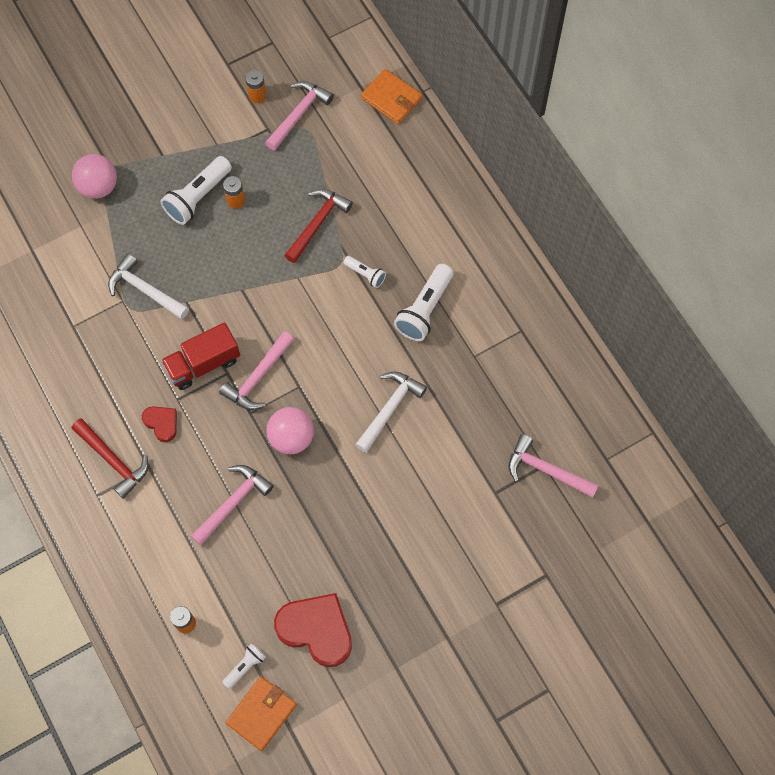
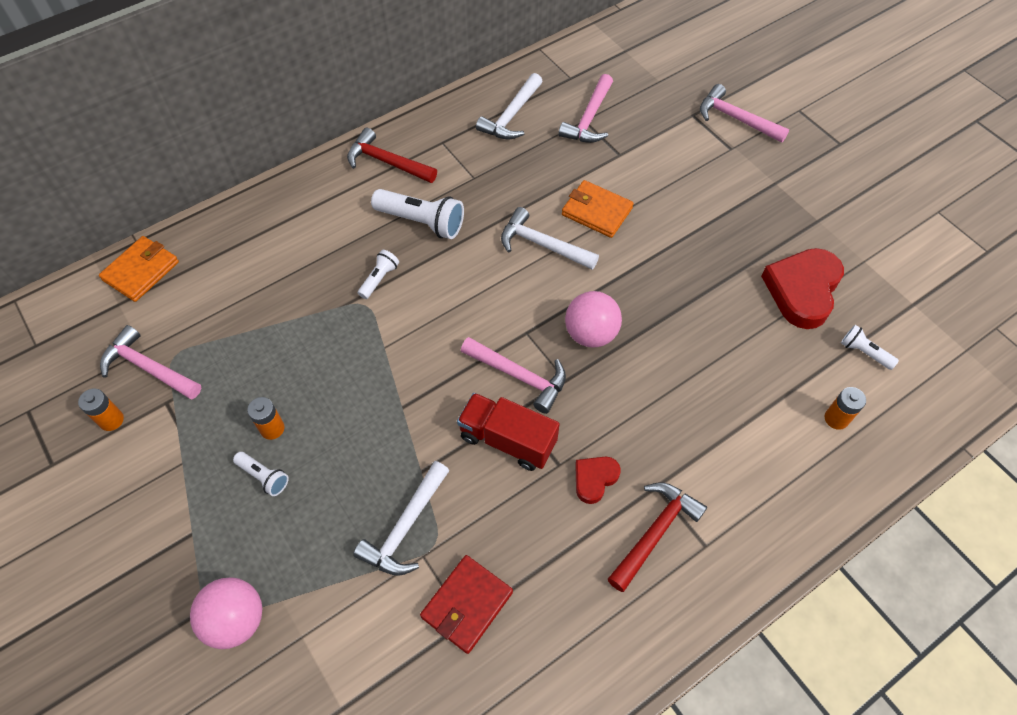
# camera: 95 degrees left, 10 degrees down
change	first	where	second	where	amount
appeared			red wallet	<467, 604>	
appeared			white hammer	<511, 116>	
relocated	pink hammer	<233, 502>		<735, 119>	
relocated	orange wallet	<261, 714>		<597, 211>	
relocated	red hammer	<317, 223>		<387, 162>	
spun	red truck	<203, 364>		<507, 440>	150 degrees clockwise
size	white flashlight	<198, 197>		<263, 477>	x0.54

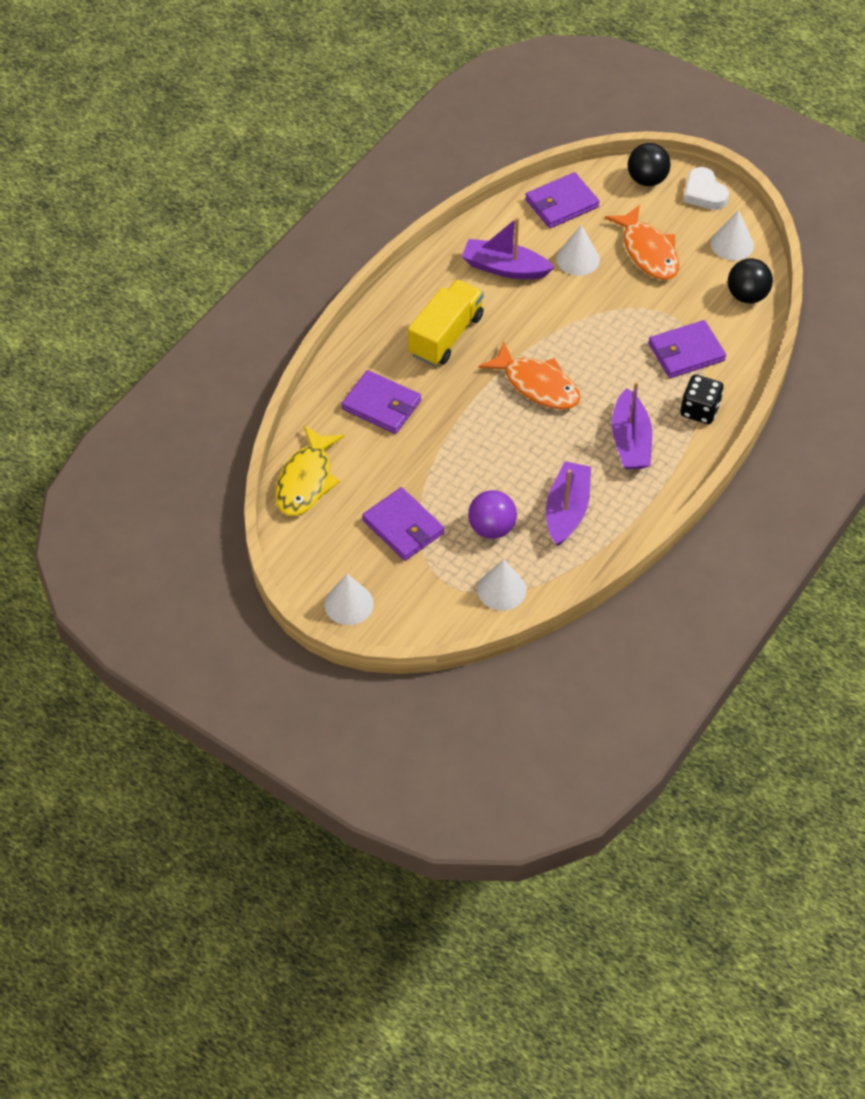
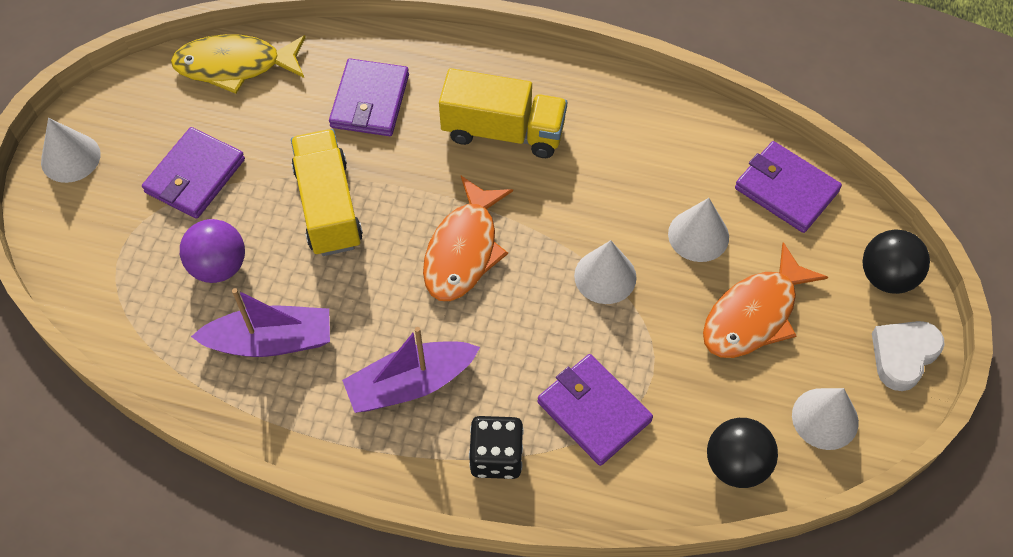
# camera: 70 degrees right, 5 degrees up
change	first	where	second	where	amount
missing	purple boat	<504, 268>			
appeared			yellow truck	<328, 207>	
relocated	white cone	<501, 589>		<605, 276>	

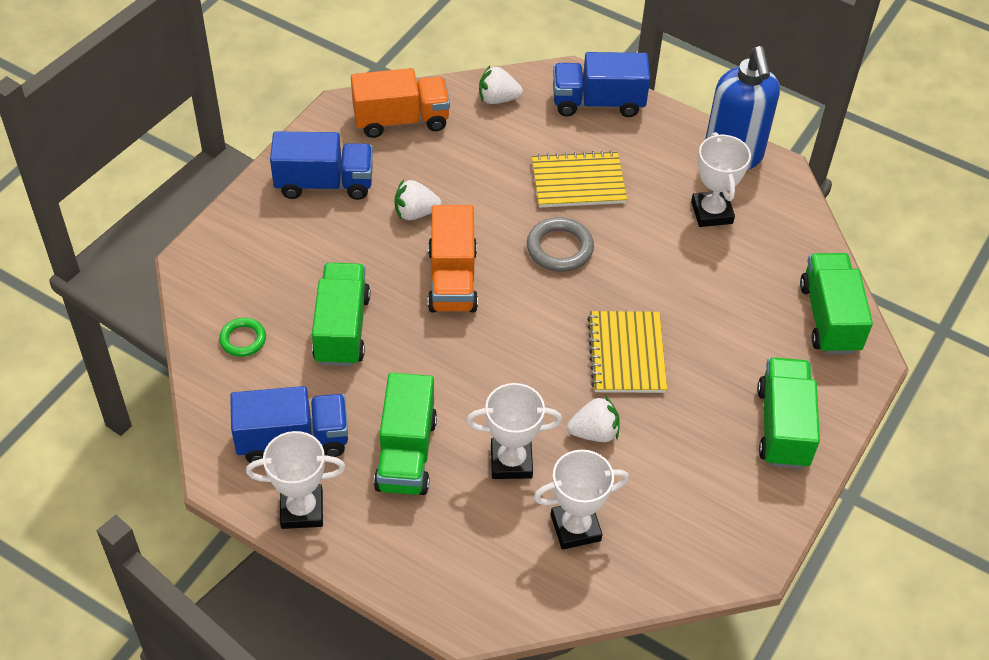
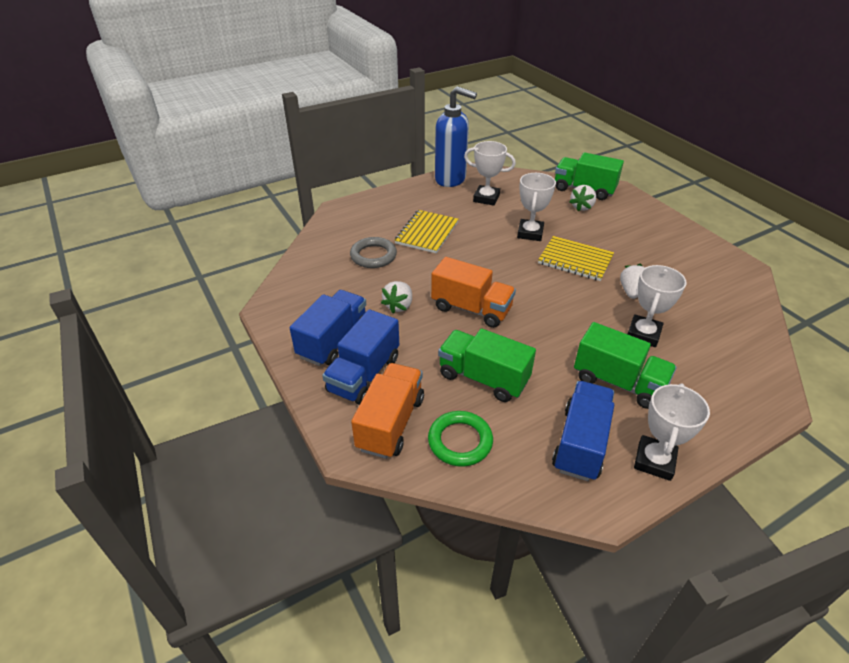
# camera: 60 degrees left, 10 degrees down
change	first	where	second	where	amount
missing	green truck	<783, 427>			
relocated	orange truck	<401, 120>		<391, 423>	
relocated	white strawberry	<498, 99>		<582, 207>	
relocated	grey ring	<559, 248>		<373, 256>	
relocated	white trophy	<575, 528>		<530, 233>	
relocated	blue truck	<598, 102>		<364, 374>	
size	green ring	<243, 339>		<460, 441>	x1.53

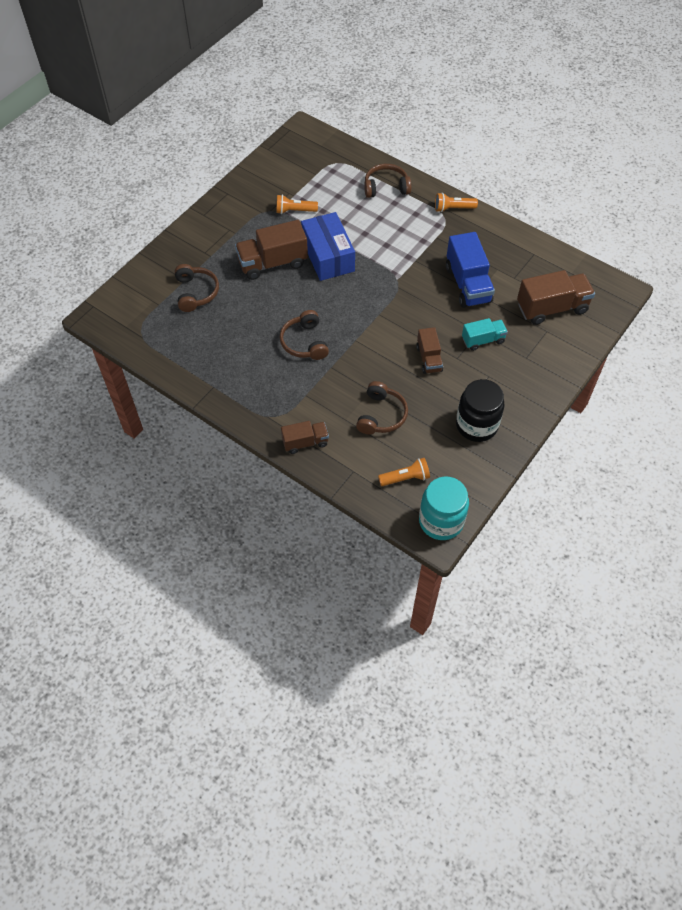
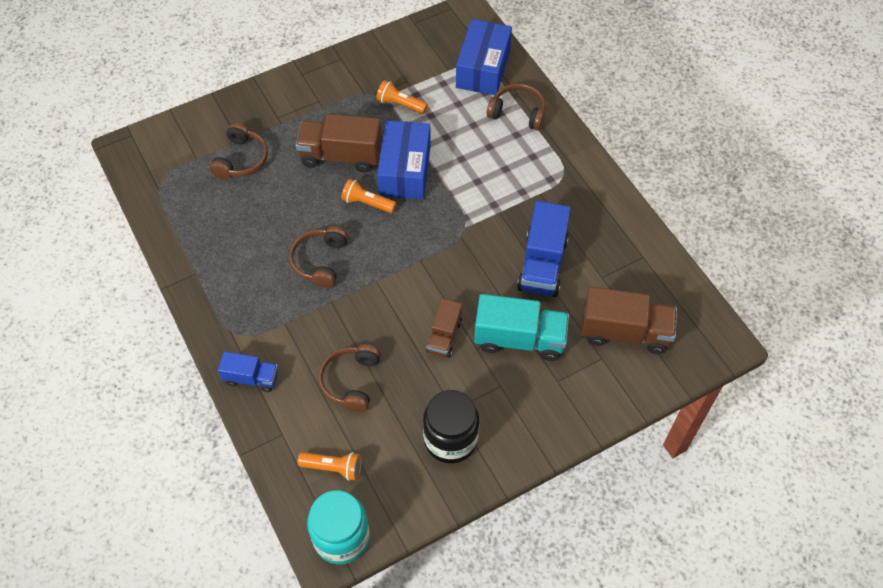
# camera: 25 degrees right, 0 degrees up
change	first	where	second	where	amount
appeared			blue box	<483, 68>	
relocated	orange flashlight	<453, 208>		<367, 203>	
colour	brown truck	<305, 442>	blue truck	<251, 378>	
spun	brown headphones	<381, 415>		<351, 381>	150 degrees clockwise
size	turquoise truck	<483, 340>		<519, 339>	x1.70

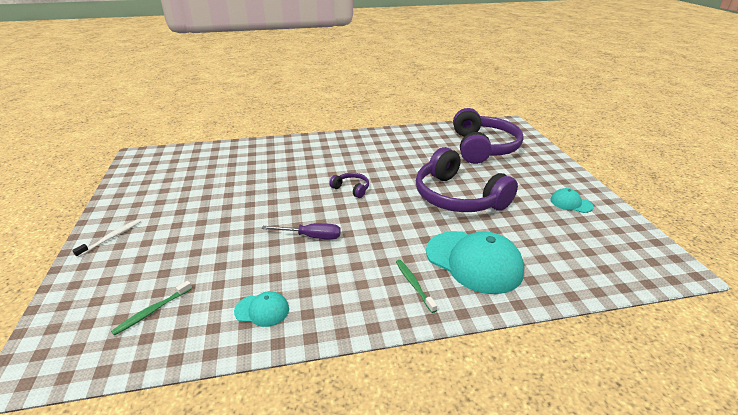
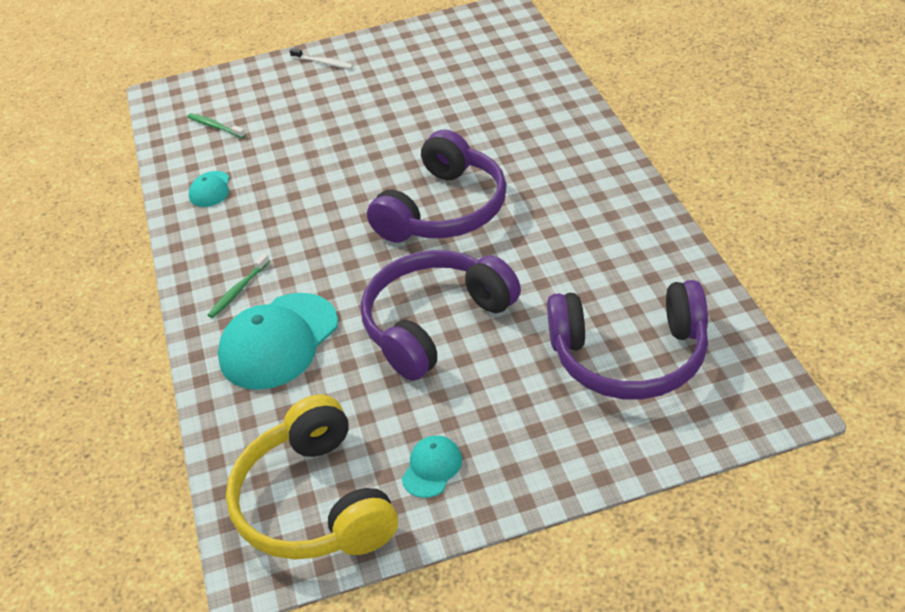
# camera: 90 degrees right, 10 degrees up
change	first	where	second	where	amount
missing	purple screwdriver	<311, 236>			
appeared			yellow headphones	<315, 503>	
spun	green toothbrush	<414, 285>		<238, 290>	150 degrees clockwise
size	purple headphones	<351, 189>		<444, 210>	x2.40

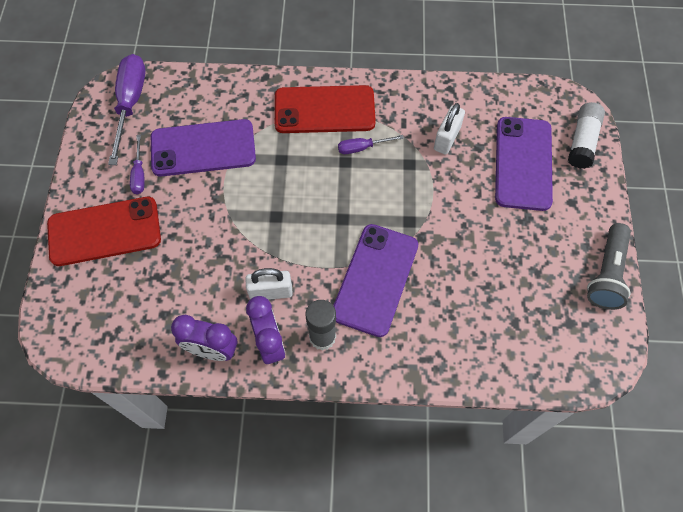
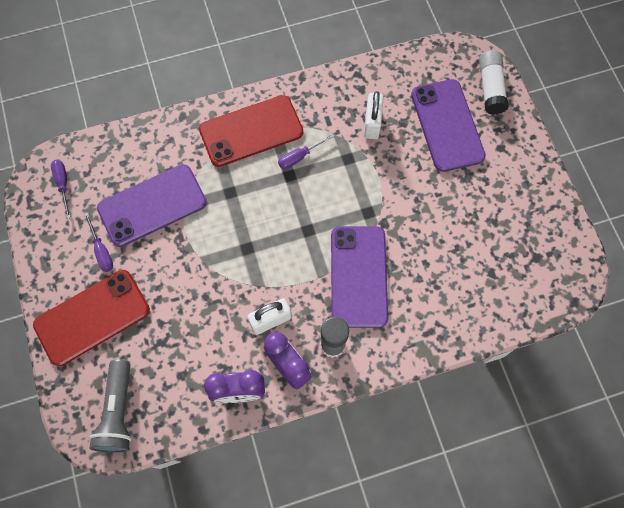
# camera: 20 degrees left, 5 degrees up
change	first	where	second	where	amount
relocated	grey flashlight	<606, 274>		<118, 412>	
size	purple screwdriver	<130, 104>		<63, 184>	x0.51

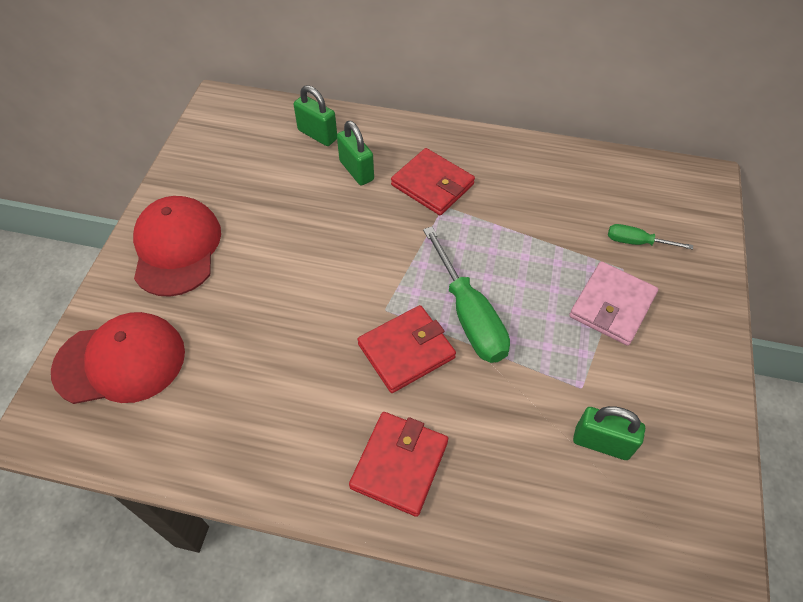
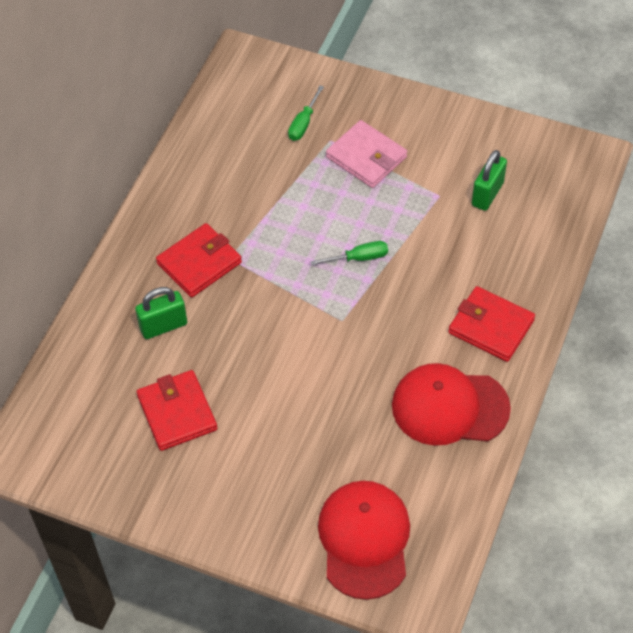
# camera: 80 degrees left, 0 degrees up
change	first	where	second	where	amount
missing	green padlock	<317, 135>			
relocated	red cap	<177, 248>		<450, 407>	
relocated	red wallet	<406, 351>		<177, 412>	
size	green screwdriver	<469, 315>		<358, 258>	x0.53

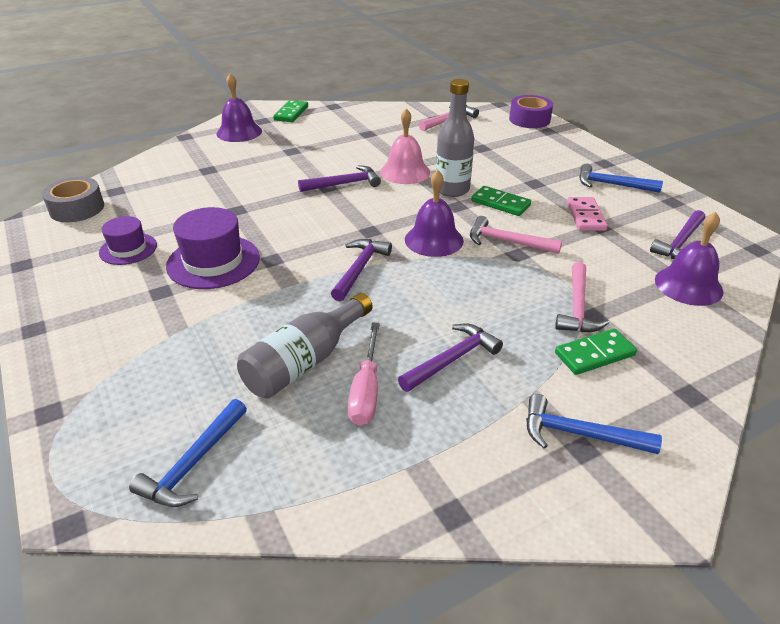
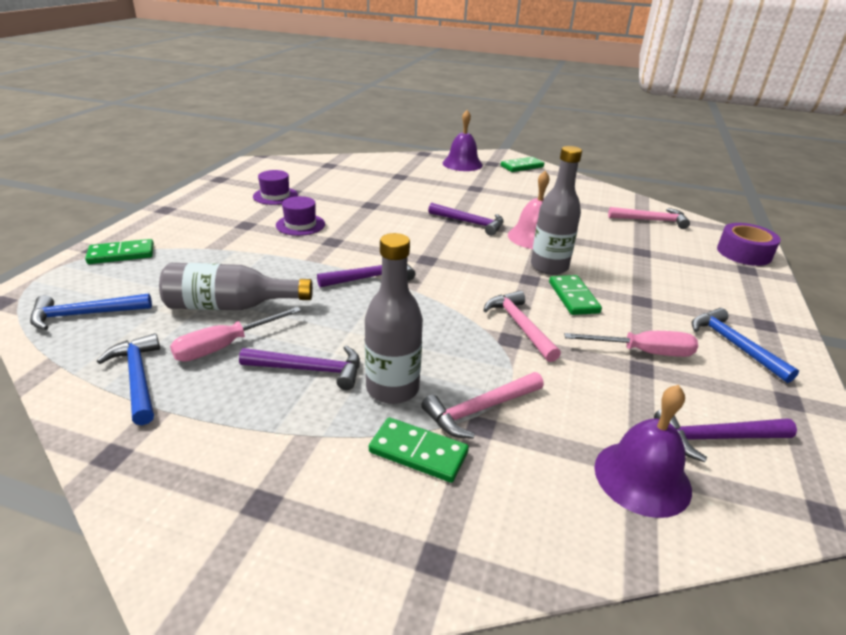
# camera: 45 degrees right, 5 degrees down
change	first	where	second	where	amount
missing	grey tape	<77, 208>			
missing	purple bell	<434, 240>			
appeared			green domino	<121, 254>	
appeared			grey bottle	<392, 388>	
relocated	blue hammer	<579, 434>		<138, 378>	
exchanged	pink domino	<585, 216>	pink screwdriver	<643, 352>	
size	purple hat	<213, 262>		<300, 225>	x0.62

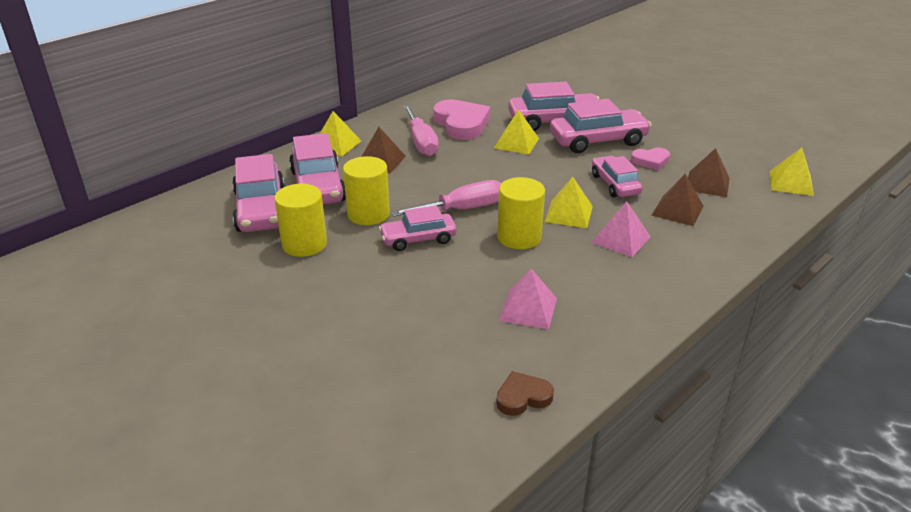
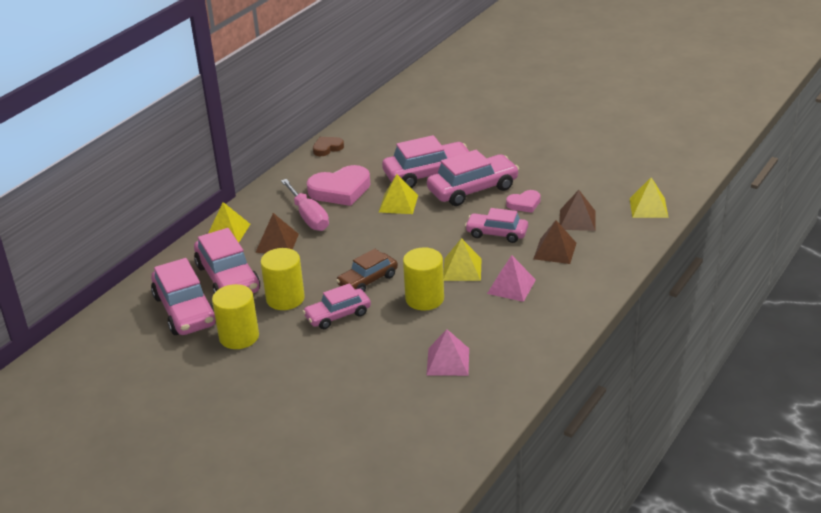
# camera: 10 degrees left, 0 degrees up
change	first	where	second	where	amount
relocated	brown heart	<523, 397>		<327, 148>	
exchanged	pink screwdriver	<462, 209>	brown car	<367, 280>	
spun	pink heart	<461, 124>		<340, 190>	105 degrees clockwise
spun	pink car	<615, 184>		<497, 233>	45 degrees counterclockwise

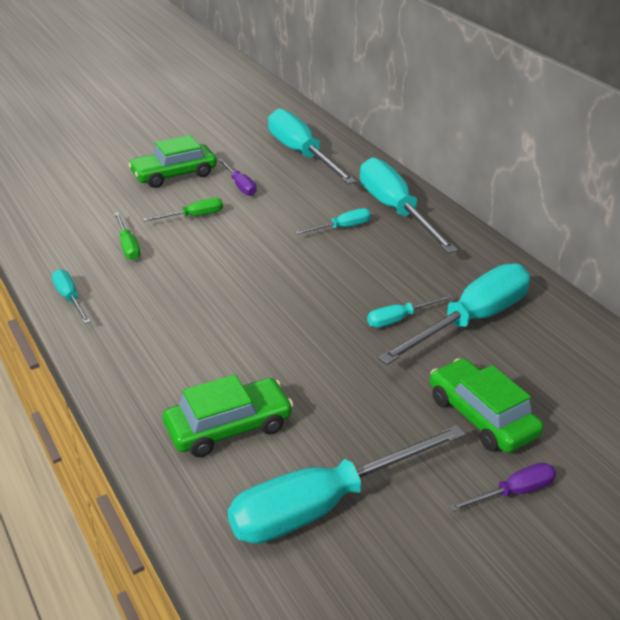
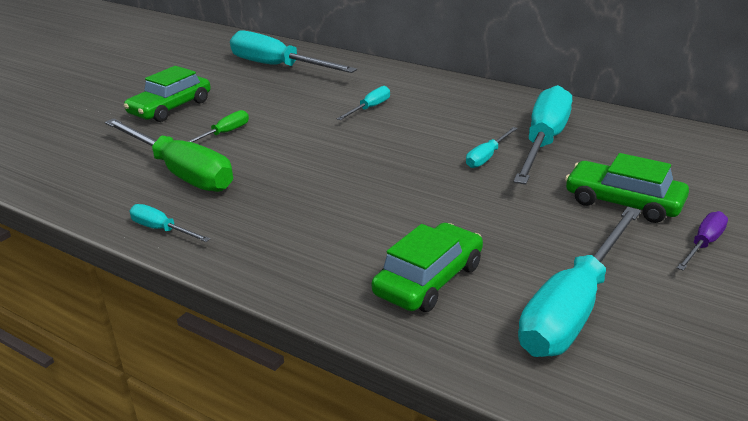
# camera: 25 degrees left, 5 degrees down
change	first	where	second	where	amount
missing	purple screwdriver	<240, 185>			
missing	turquoise screwdriver	<395, 211>			
size	green screwdriver	<128, 246>		<180, 172>	x2.16

